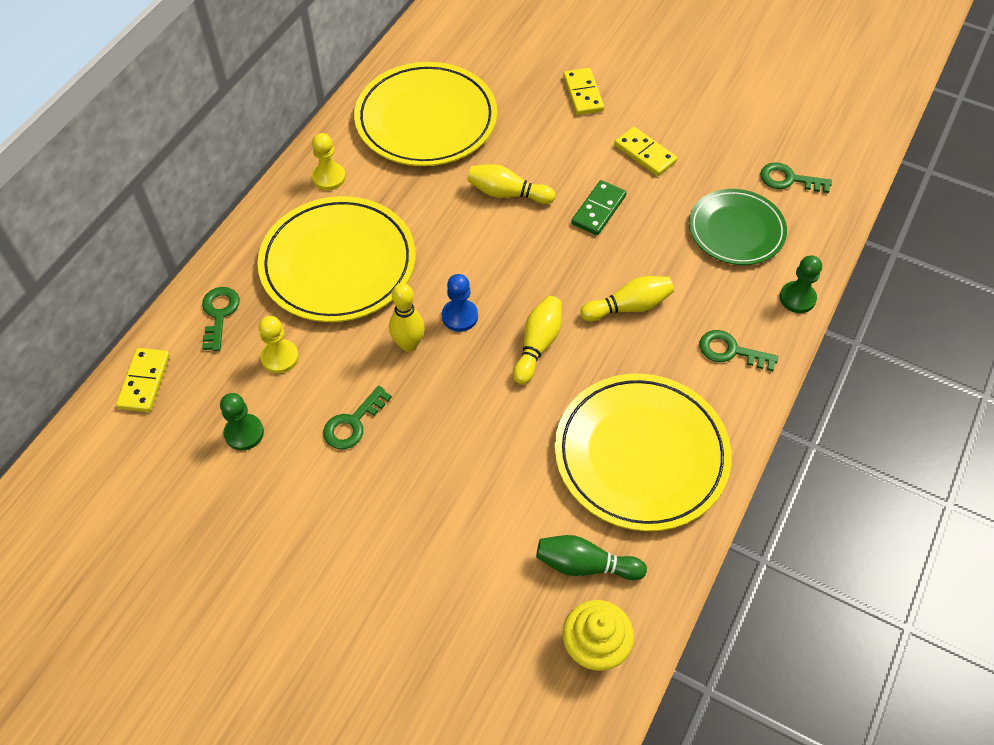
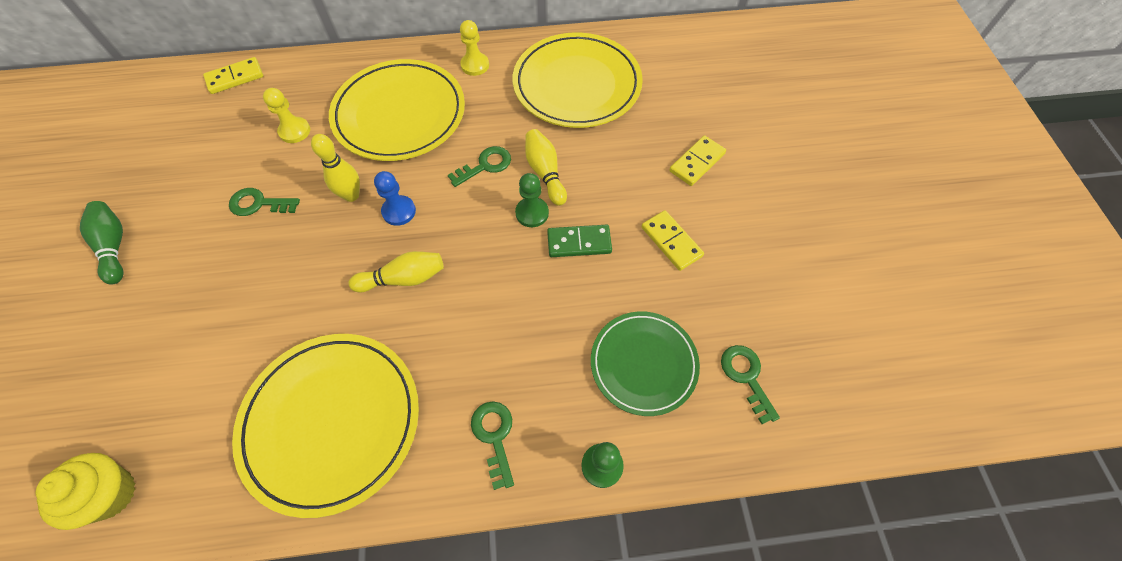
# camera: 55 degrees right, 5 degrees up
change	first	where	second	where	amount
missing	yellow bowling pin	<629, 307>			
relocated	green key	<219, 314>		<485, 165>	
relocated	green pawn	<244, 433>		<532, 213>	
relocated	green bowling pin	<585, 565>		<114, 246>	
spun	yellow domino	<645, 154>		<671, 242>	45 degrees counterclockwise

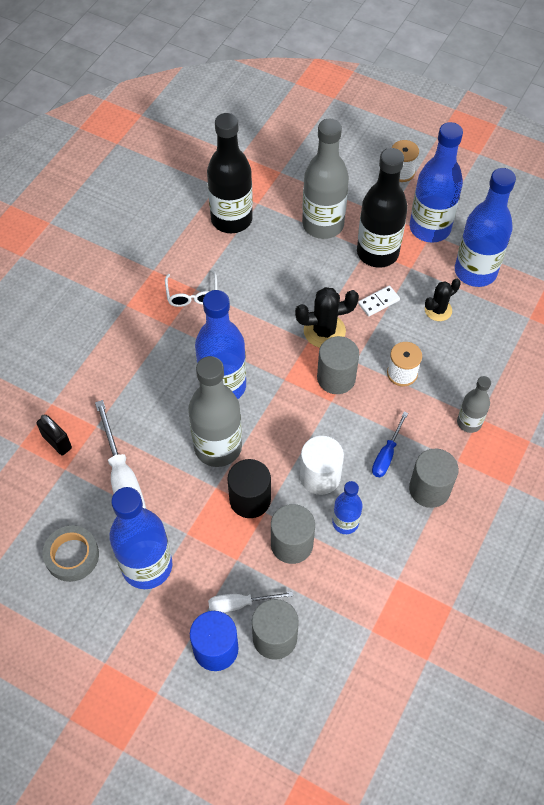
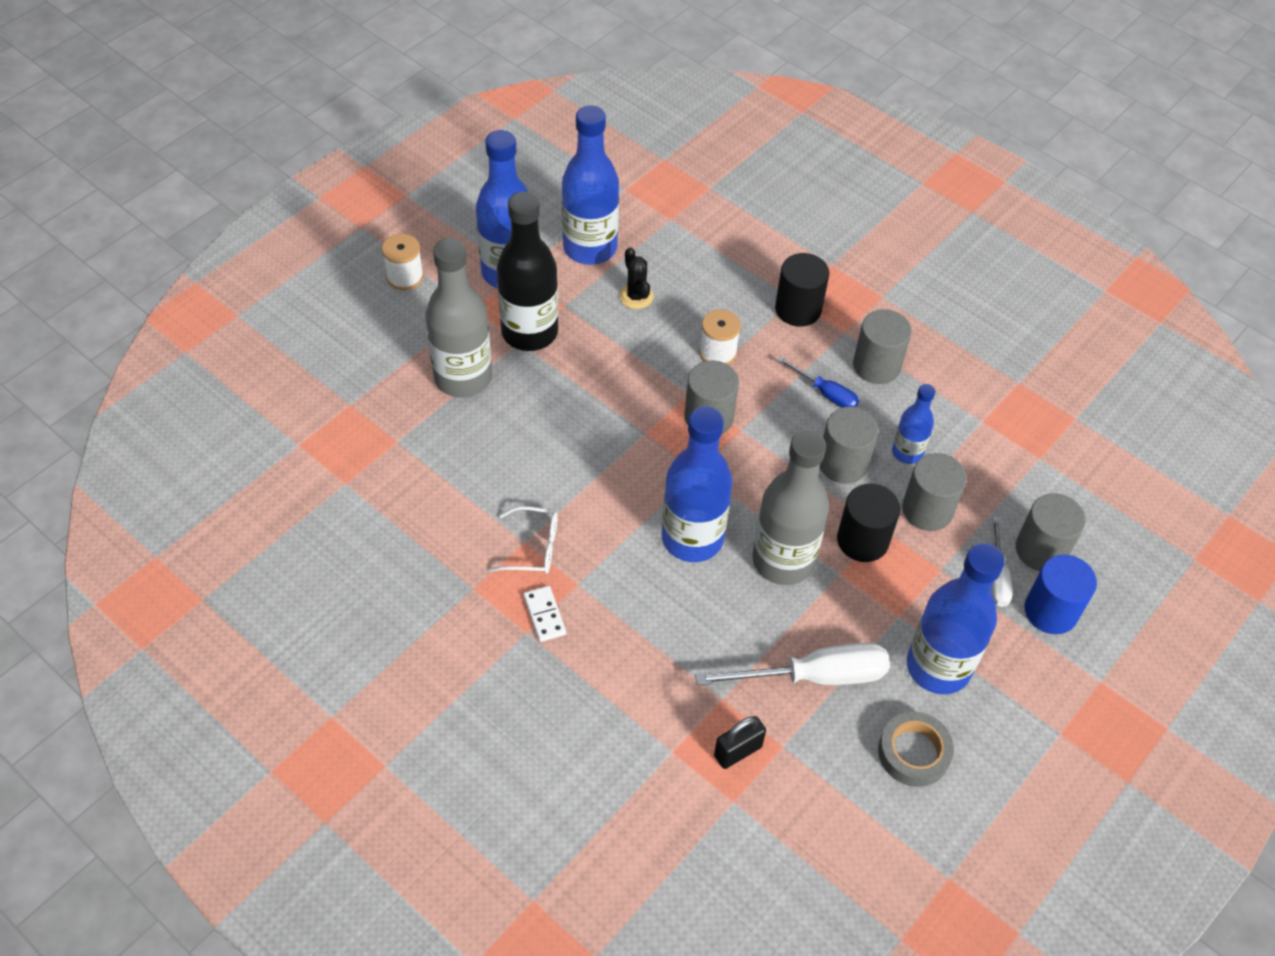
# camera: 80 degrees left, 5 degrees down
change	first	where	second	where	amount
missing	black bottle	<231, 219>			
missing	black cactus	<324, 331>			
relocated	white domino	<378, 302>		<544, 615>	
exchanged	grey bottle	<469, 422>	black cylinder	<798, 309>	
colour	white cylinder	<320, 476>	grey cylinder	<843, 463>	

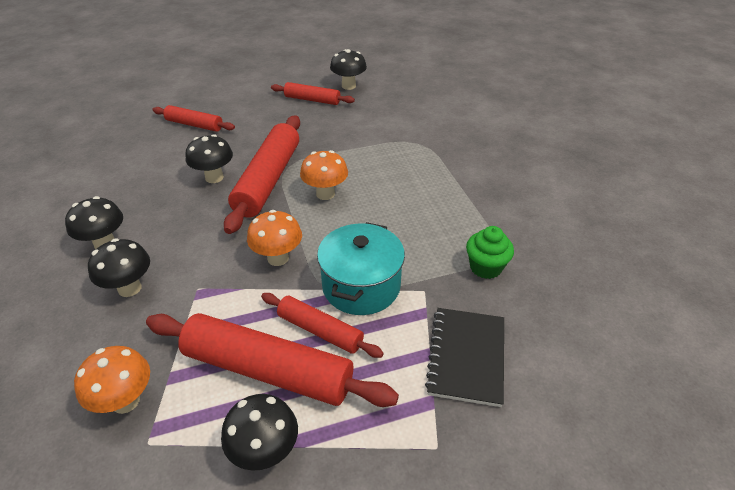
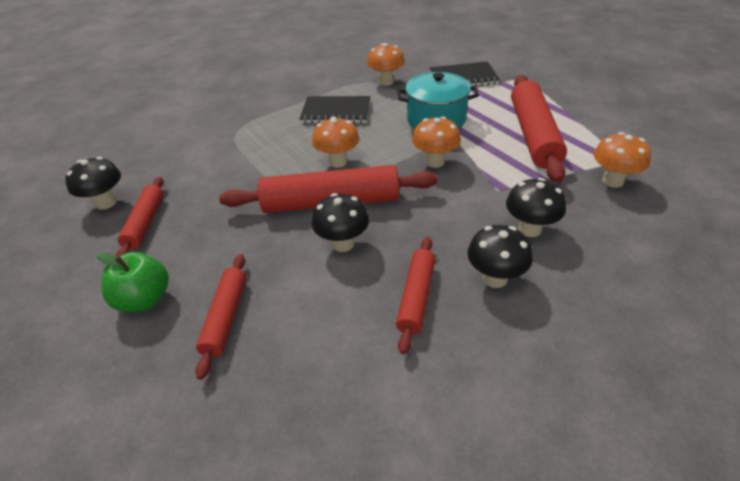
# camera: 105 degrees left, 0 degrees up
change	first	where	second	where	amount
missing	black mushroom	<265, 452>			
appeared			green apple	<144, 299>	
appeared			black notebook	<336, 112>	
relocated	red rolling pin	<320, 330>		<416, 297>	
exchanged	green cupcake	<485, 267>	orange mushroom	<386, 82>	

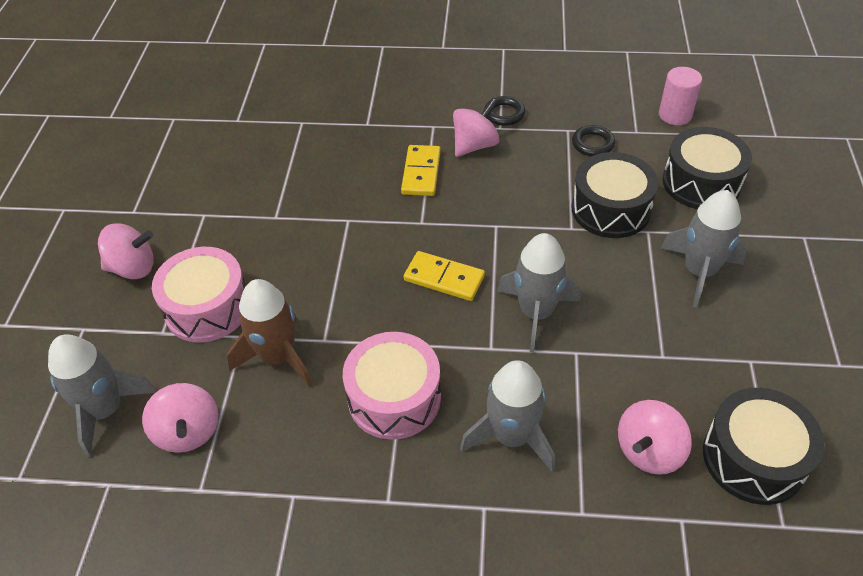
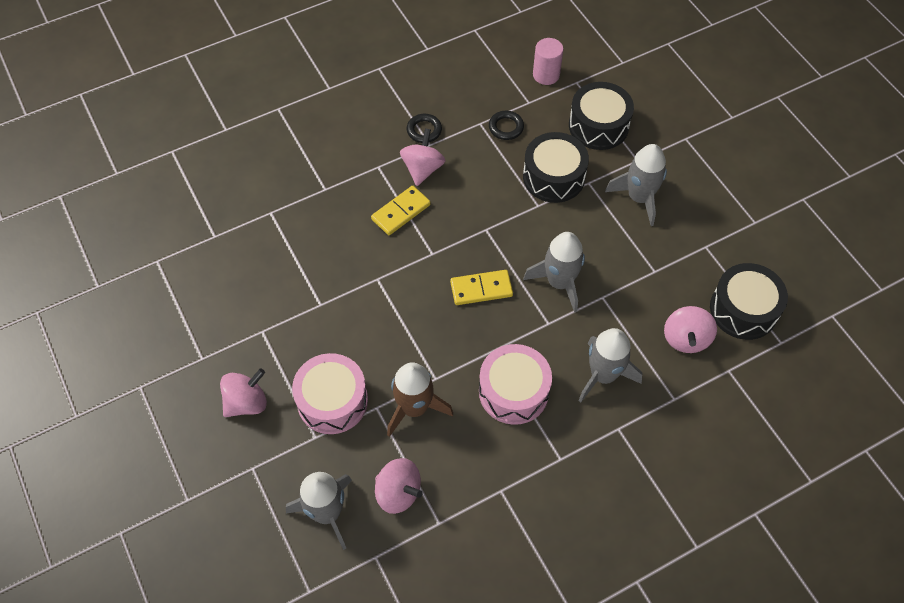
# camera: 35 degrees left, 10 degrees up
change	first	where	second	where	amount
spun	yellow domino	<421, 173>		<401, 212>	75 degrees clockwise

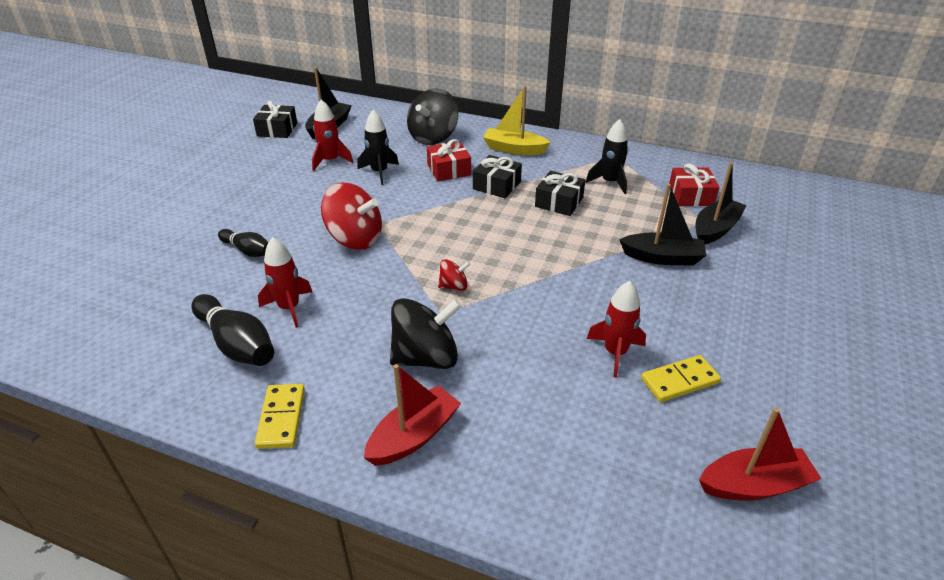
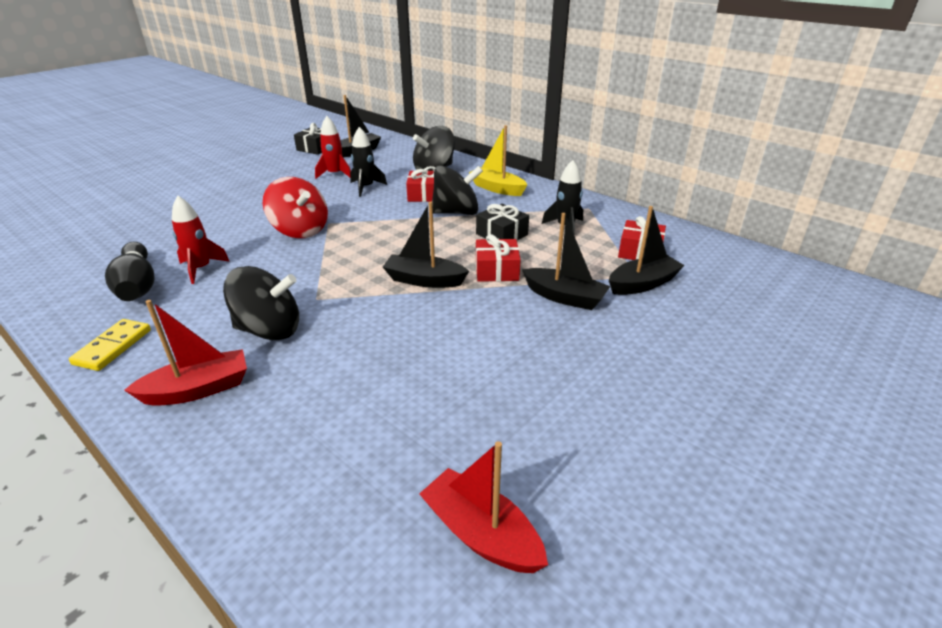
# camera: 20 degrees right, 5 degrees down
change	first	where	second	where	amount
missing	black bowling pin	<248, 251>			
missing	red spinning top	<454, 286>			
missing	red rocket	<615, 353>			
missing	yellow domino	<679, 381>			
appeared			black boat	<424, 280>	
appeared			red gift	<496, 270>	
exchanged	black gift	<496, 185>	black spinning top	<456, 212>	
spun	red boat	<754, 485>		<481, 534>	150 degrees counterclockwise

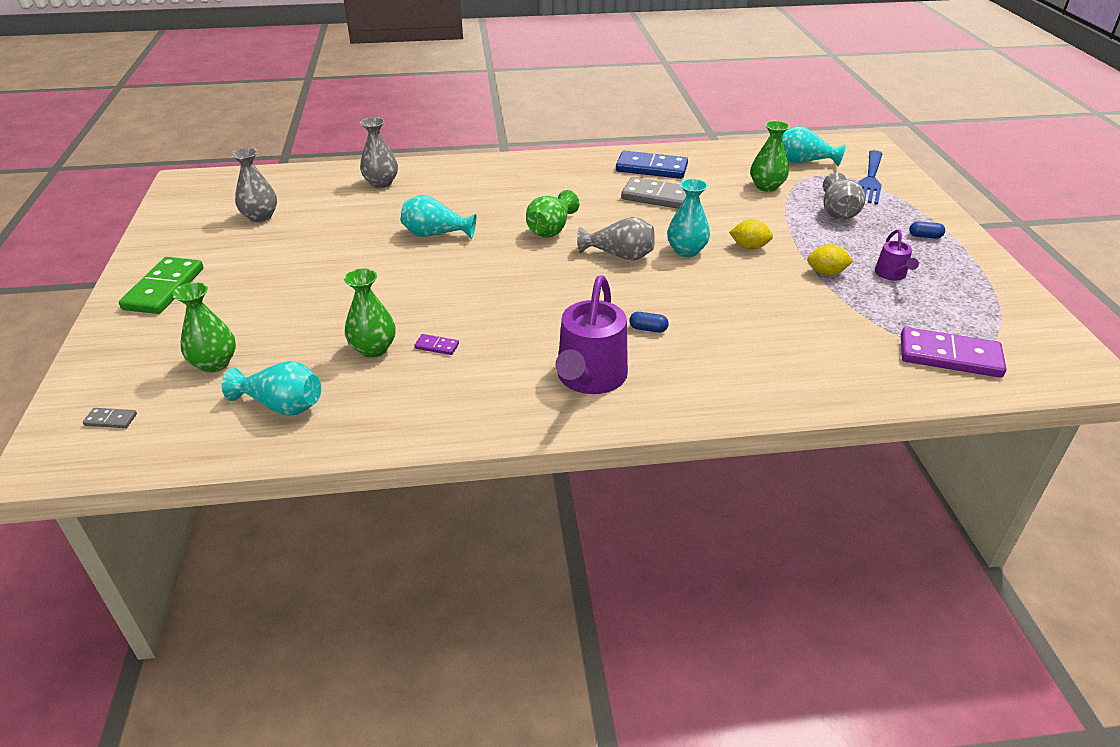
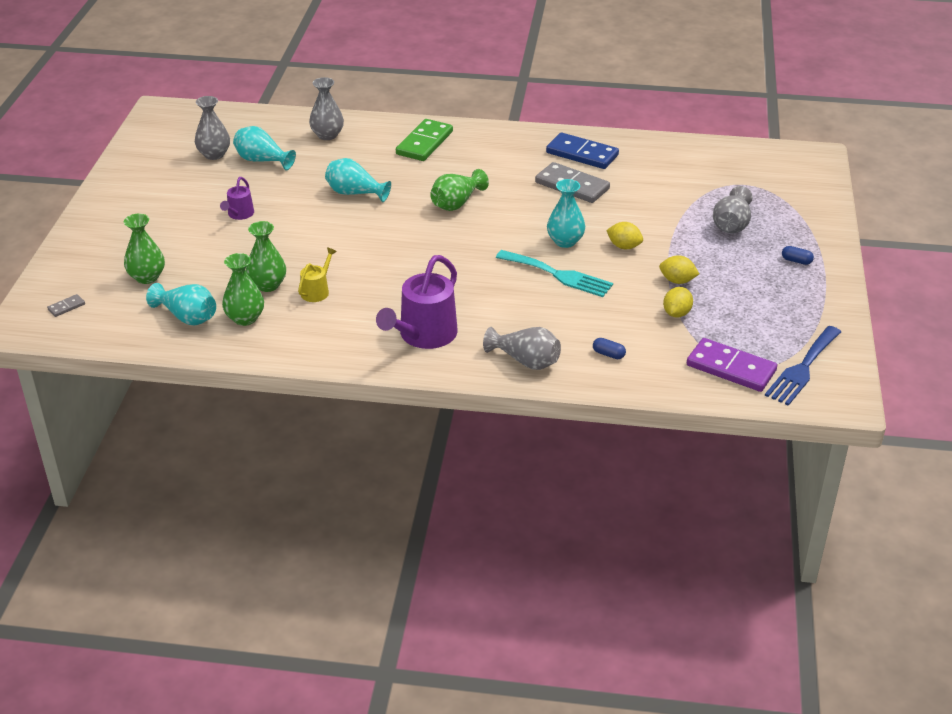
# camera: 15 degrees right, 0 degrees up
change	first	where	second	where	amount
appeared			turquoise fork	<558, 275>	
appeared			yellow lemon	<676, 313>	
relocated	green domino	<164, 289>		<424, 143>	
relocated	grey vase	<619, 255>		<525, 361>	
relocated	blue capsule	<648, 329>		<608, 354>	
relocated	green vase	<766, 186>		<245, 318>	
relocated	turquoise vase	<804, 162>		<262, 161>	
relocated	blue fork	<870, 180>		<802, 368>	
relocated	purple watering can	<892, 274>		<239, 214>	
exchanged	purple domino	<437, 346>	yellow watering can	<317, 291>	
spun	grey domino	<111, 420>		<66, 307>	60 degrees counterclockwise

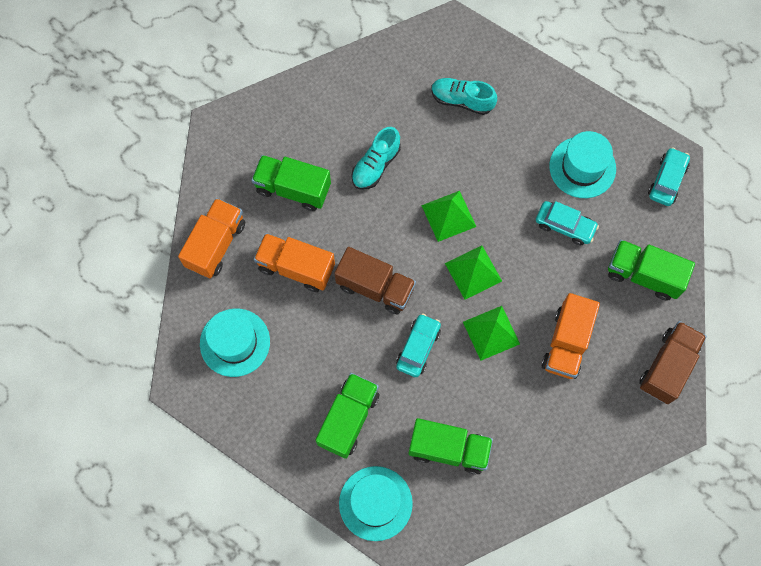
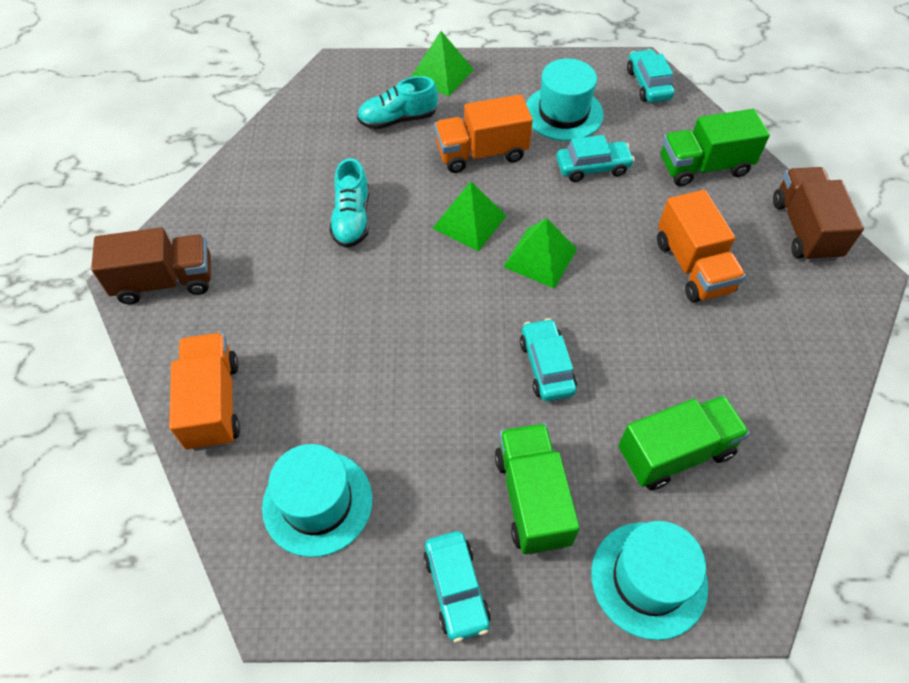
# camera: 35 degrees left, 15 degrees down
change	first	where	second	where	amount
missing	green truck	<293, 189>			
appeared			turquoise car	<456, 589>	
relocated	orange truck	<296, 268>		<481, 153>	
relocated	brown truck	<375, 287>		<165, 281>	
relocated	green pyramid	<491, 332>		<441, 74>	

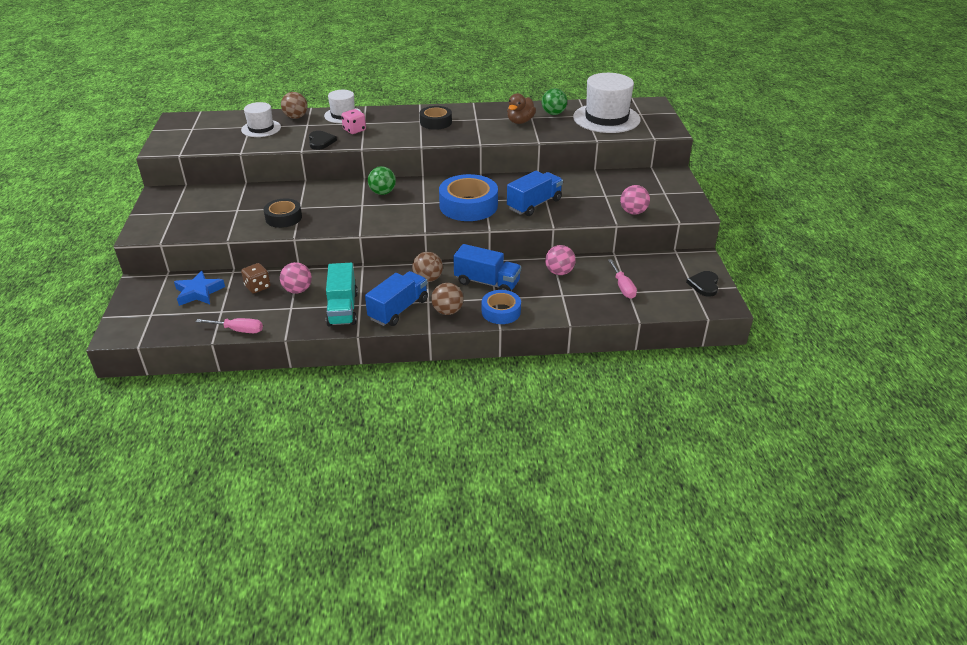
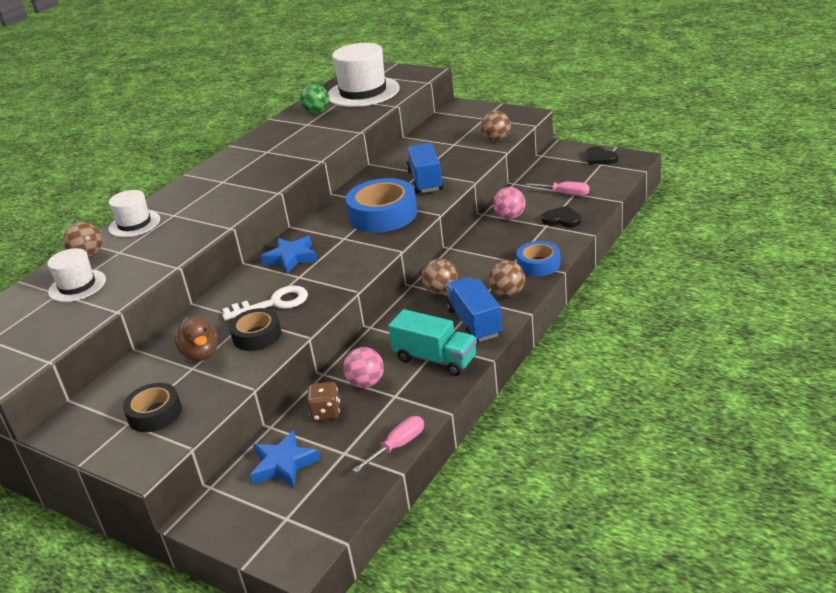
# camera: 50 degrees left, 5 degrees down
change	first	where	second	where	amount
missing	pink dice	<354, 130>			
missing	blue truck	<487, 282>			
appeared			white key	<273, 303>	
relocated	black heart	<321, 142>		<562, 219>	
relocated	black tape	<436, 122>		<155, 414>	
relocated	brown duck	<520, 121>		<201, 354>	
exchanged	green ball	<382, 193>	blue star	<291, 258>	
colour	pink ball	<633, 212>	brown ball	<496, 140>	

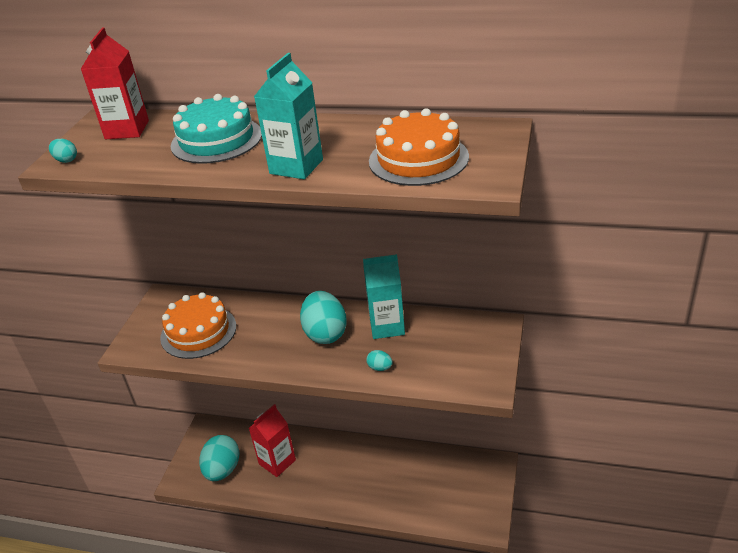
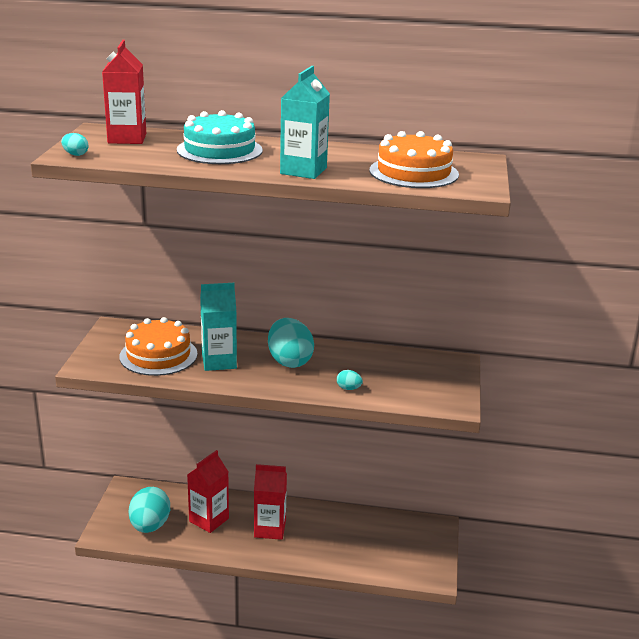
# camera: 10 degrees left, 10 degrees down
change	first	where	second	where	amount
appeared			red carton	<270, 529>	
relocated	turquoise carton	<387, 326>		<219, 361>	

